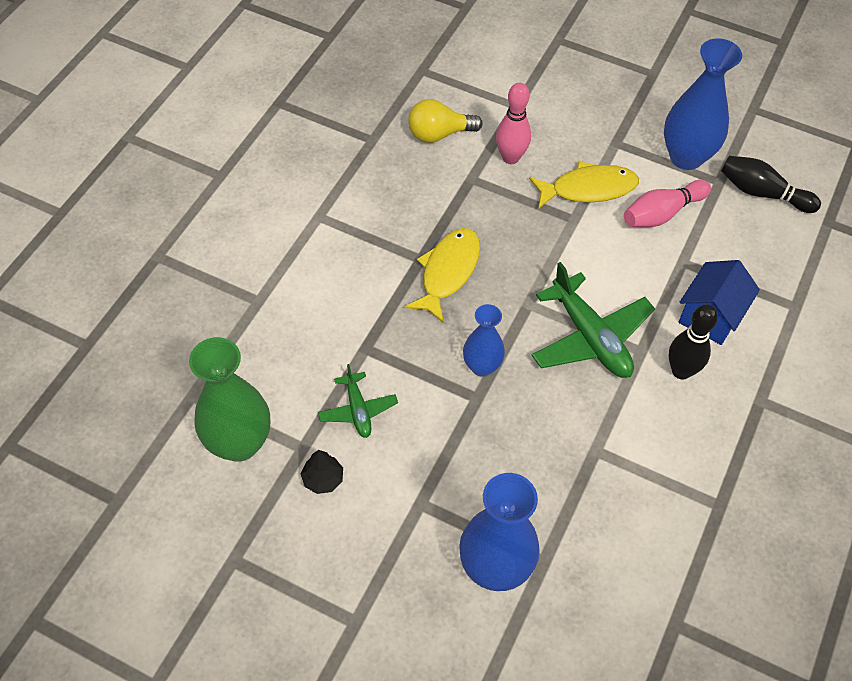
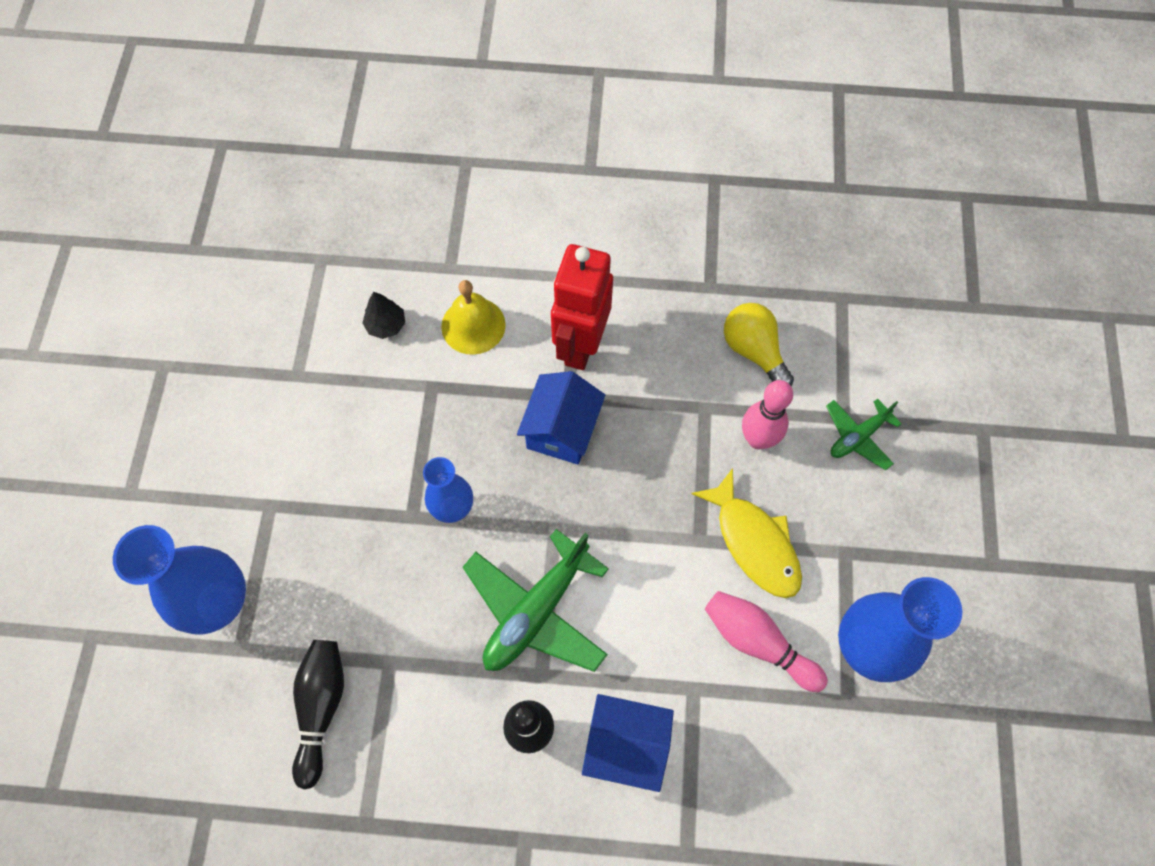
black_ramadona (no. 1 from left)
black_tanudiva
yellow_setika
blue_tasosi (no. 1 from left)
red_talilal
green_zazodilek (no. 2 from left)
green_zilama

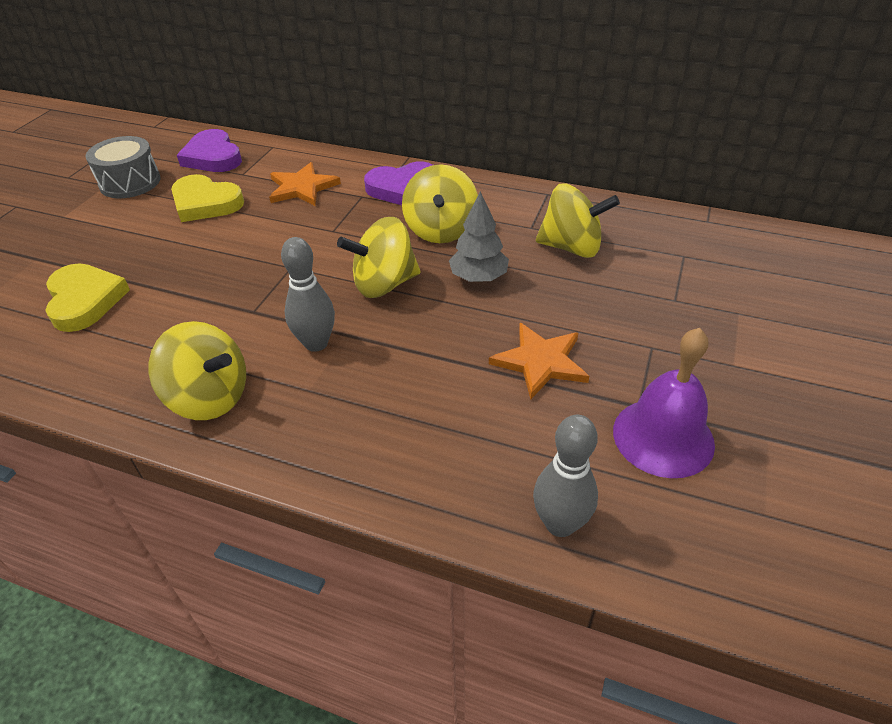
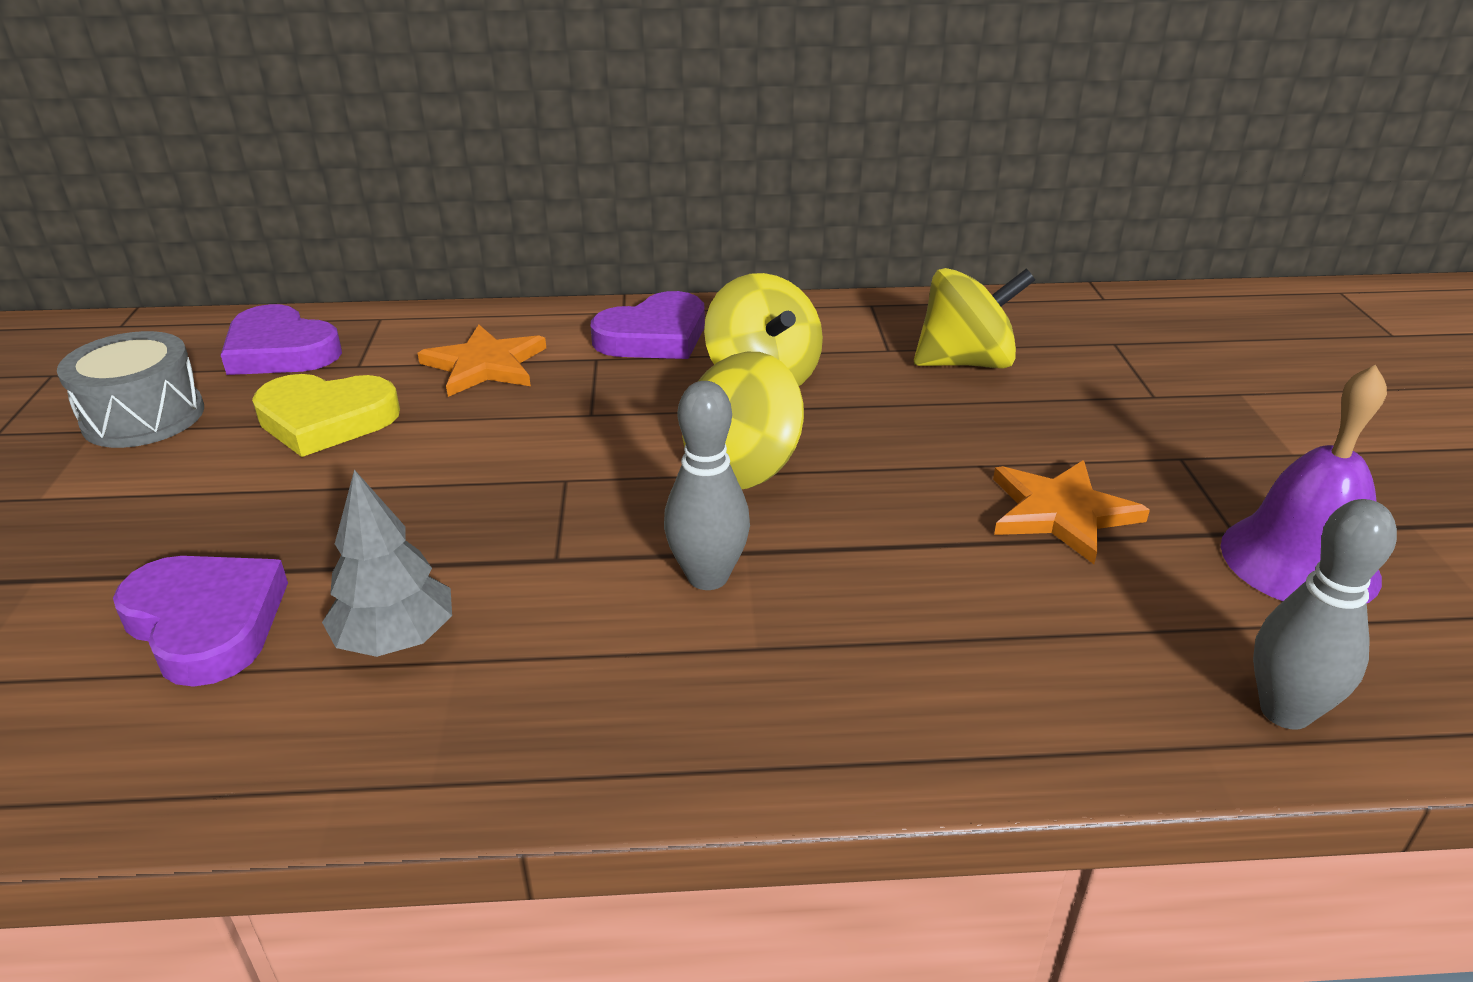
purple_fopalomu (no. 1 from left)
grey_tanudiva
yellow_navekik (no. 1 from left in the first image)

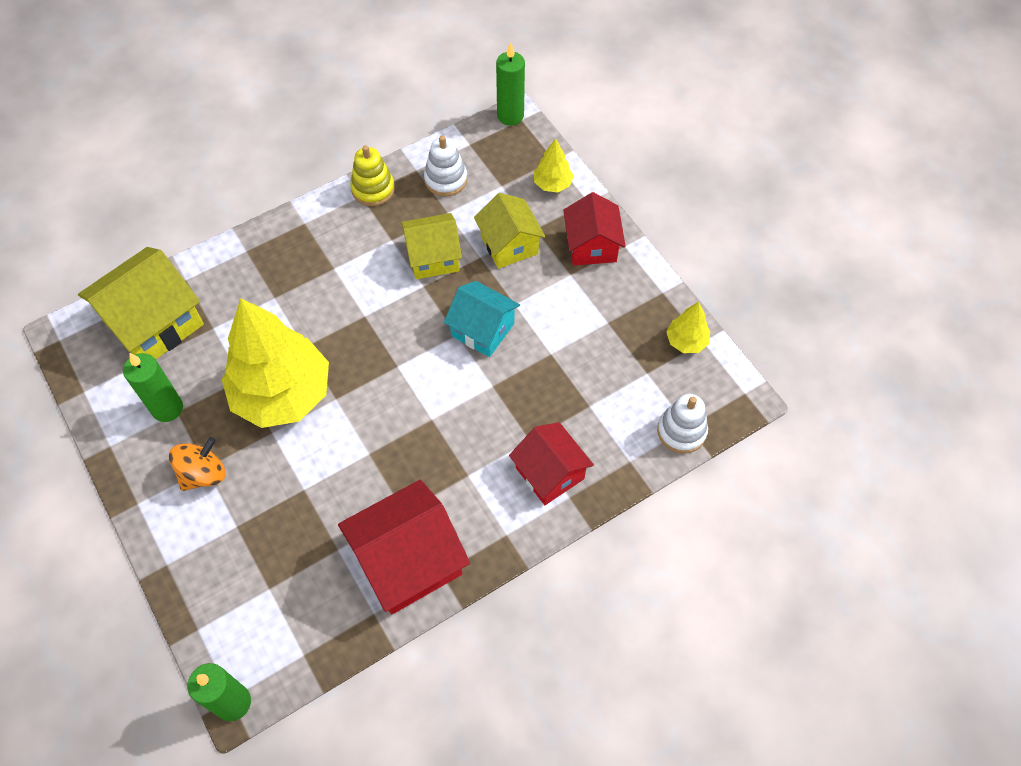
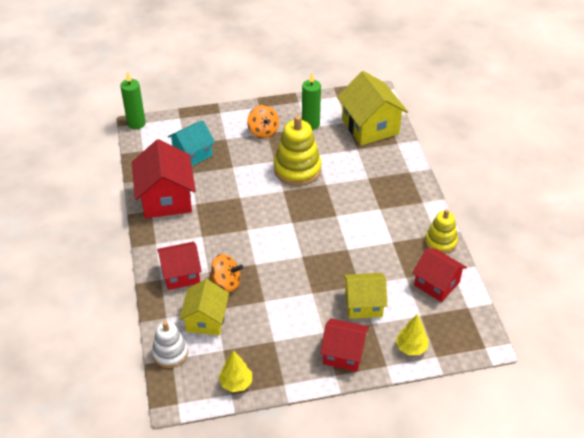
turquoise_tasosi
yellow_tasosi (no. 1 from left)
orange_navekik (no. 1 from left)
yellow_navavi (no. 1 from left)
red_tasosi (no. 4 from left)
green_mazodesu (no. 3 from left in the first image)

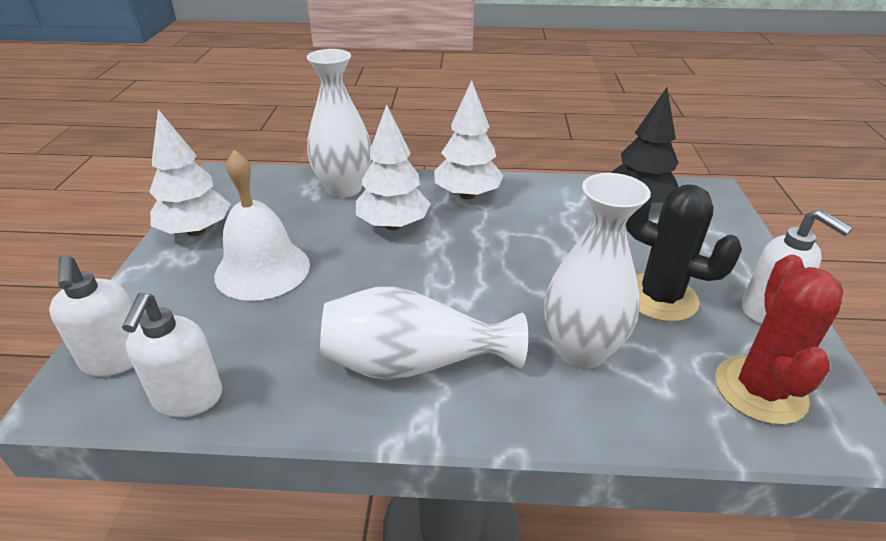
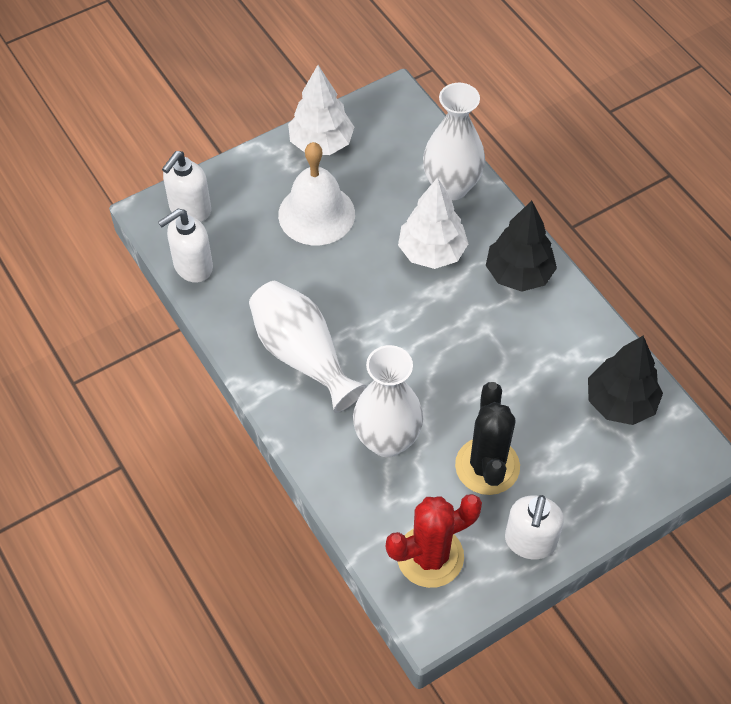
black_tanudiva (no. 1 from left)

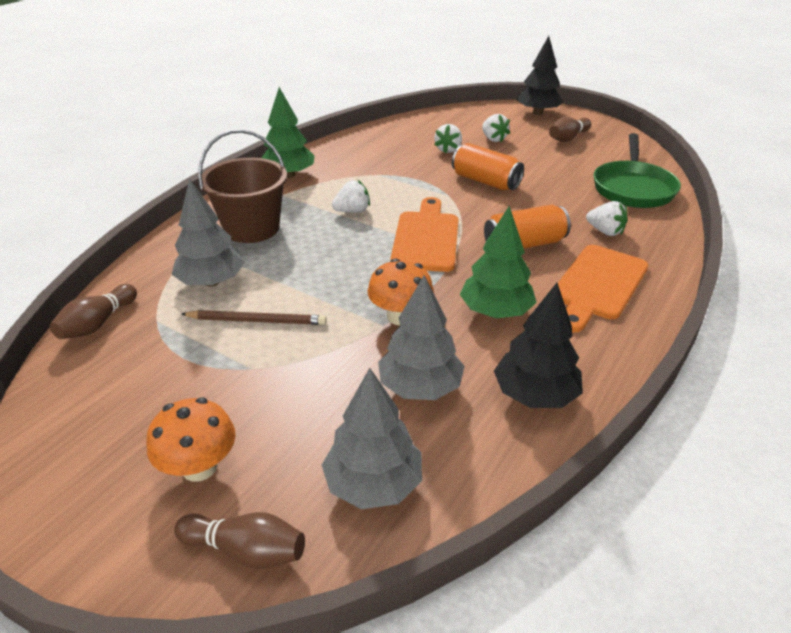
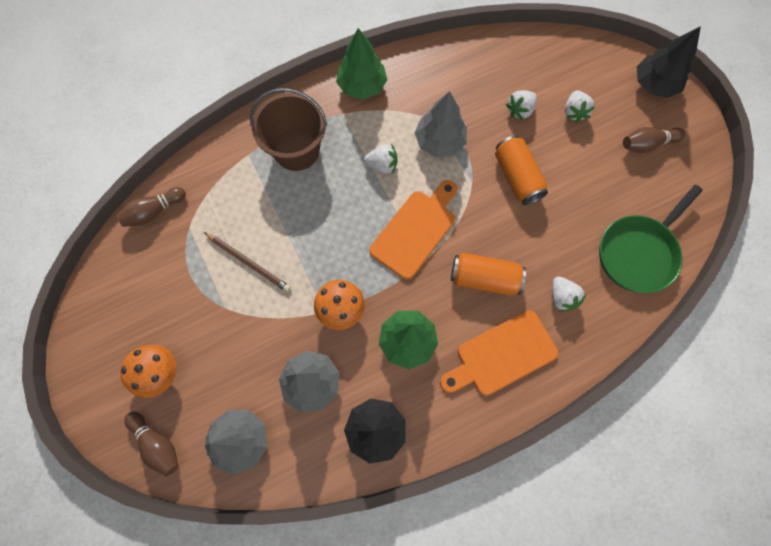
grey_tanudiva (no. 3 from left)

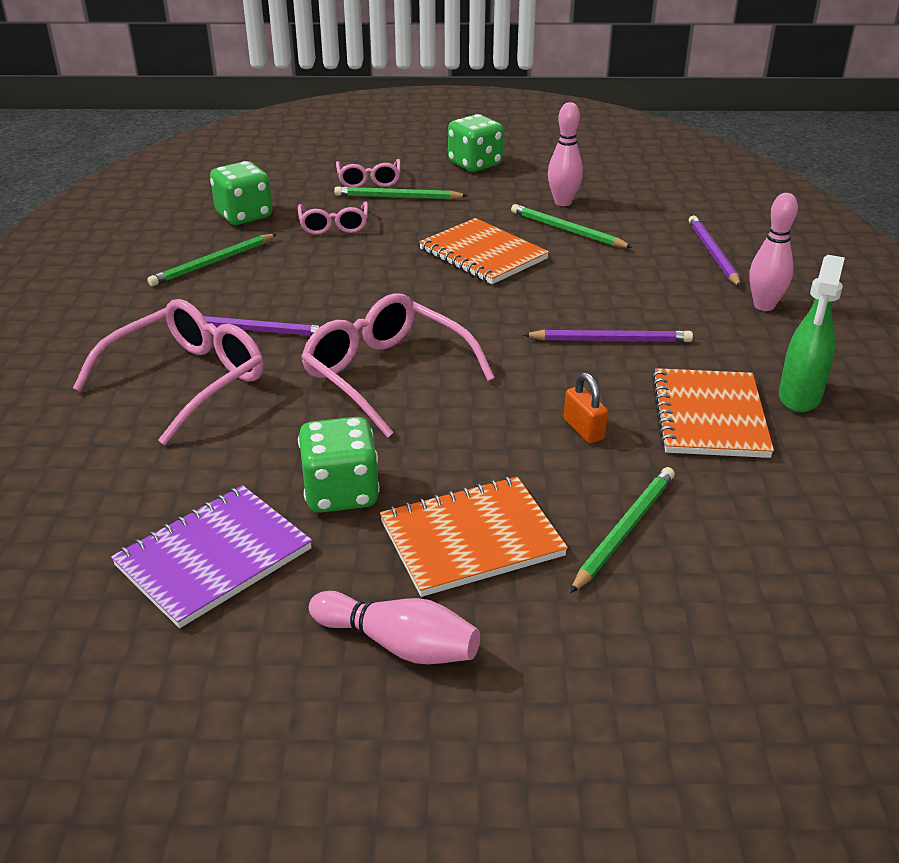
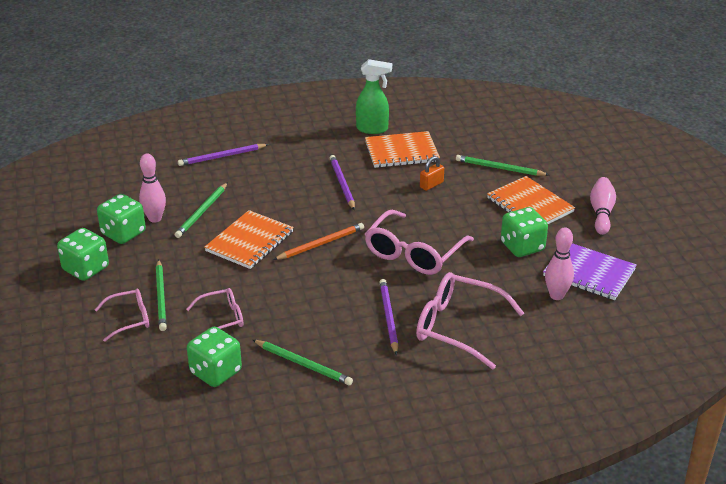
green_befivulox (no. 2 from left)
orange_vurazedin
pink_ramadona (no. 2 from left)

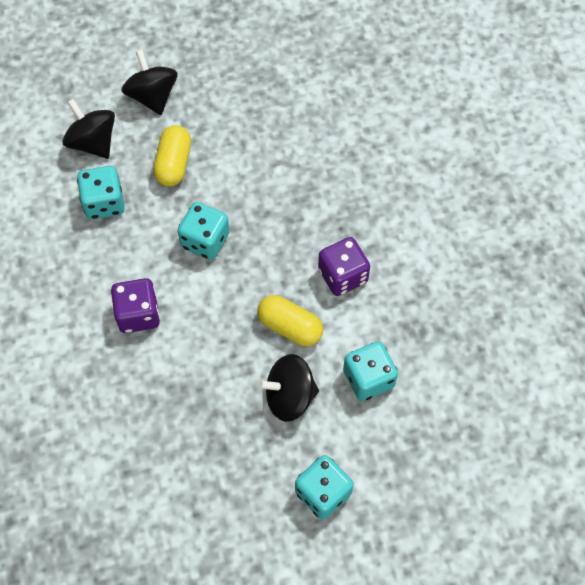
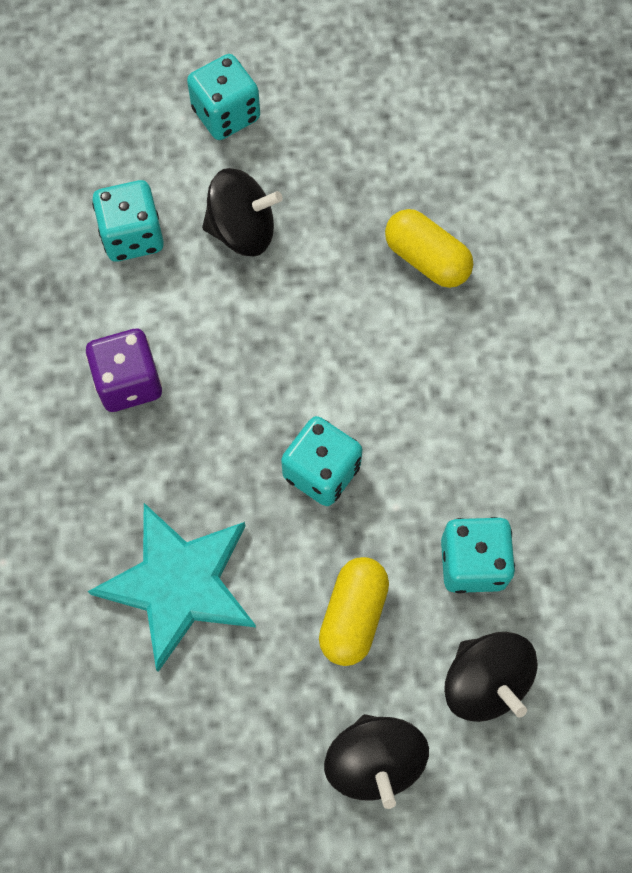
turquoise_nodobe
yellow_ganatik (no. 2 from left)
purple_befivulox (no. 1 from left in the first image)

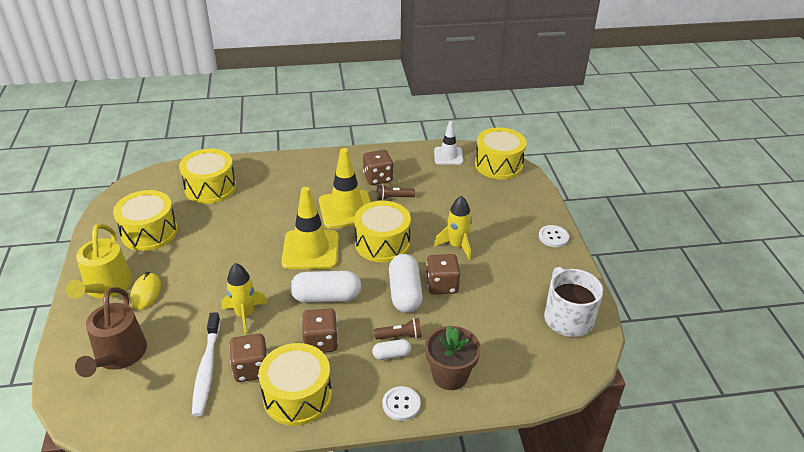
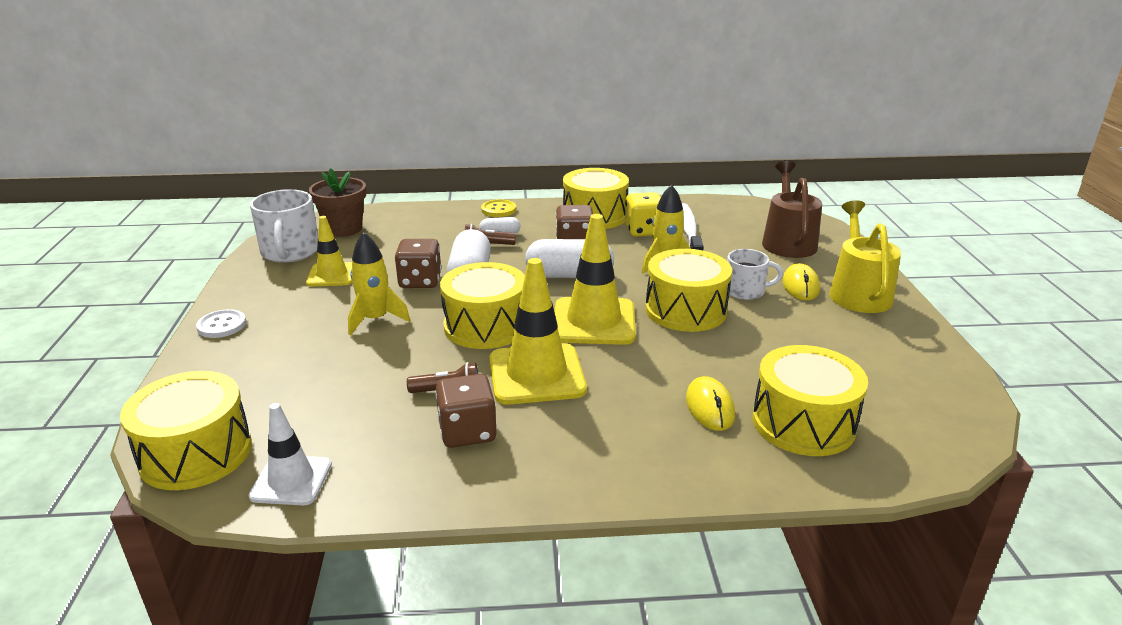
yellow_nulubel (no. 1 from left)
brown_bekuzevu
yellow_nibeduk
yellow_befivulox
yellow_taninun (no. 4 from left)
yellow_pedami (no. 1 from left)
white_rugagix (no. 2 from left)

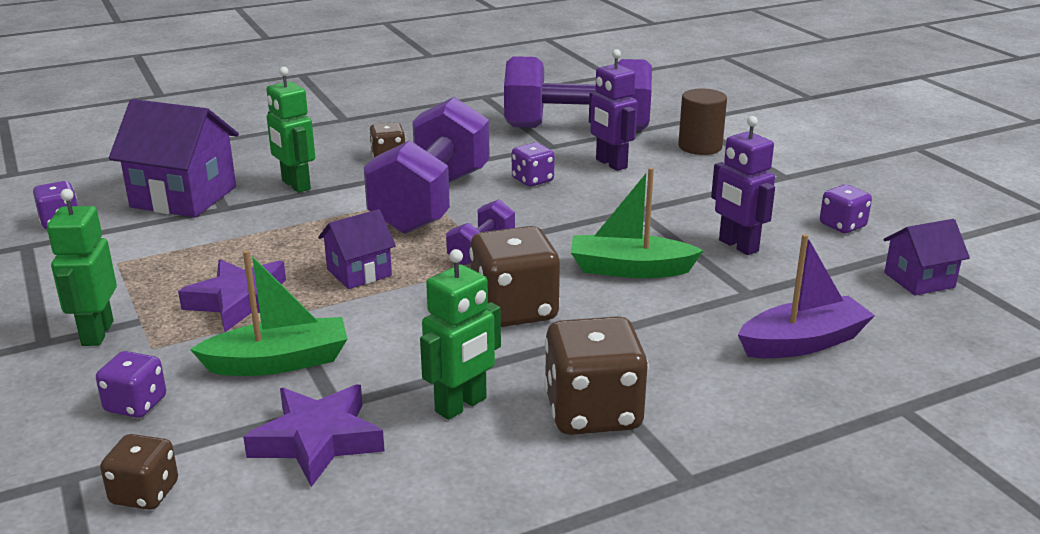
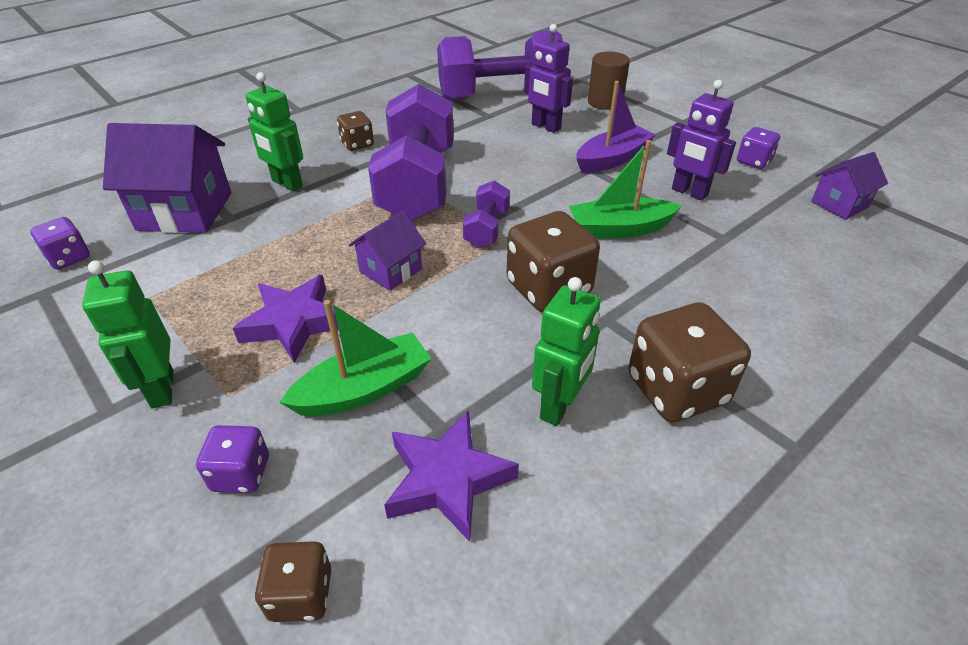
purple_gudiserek
purple_befivulox (no. 3 from left in the first image)

